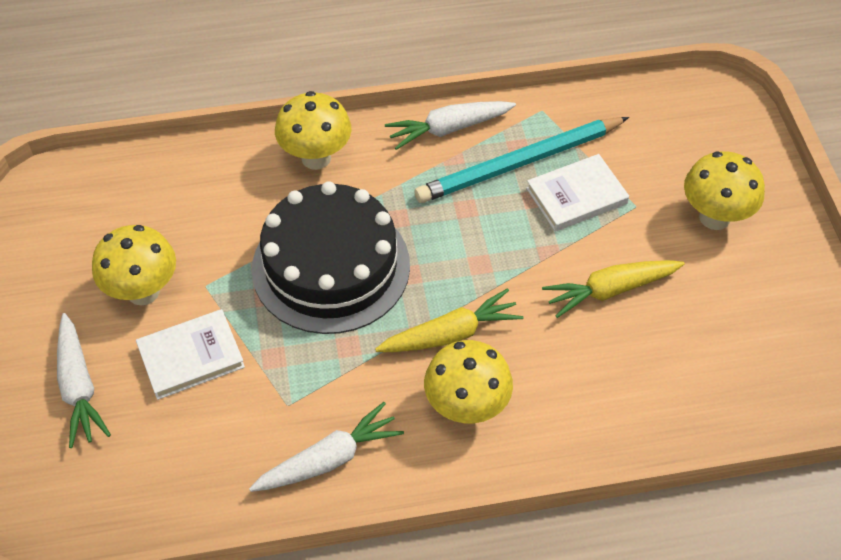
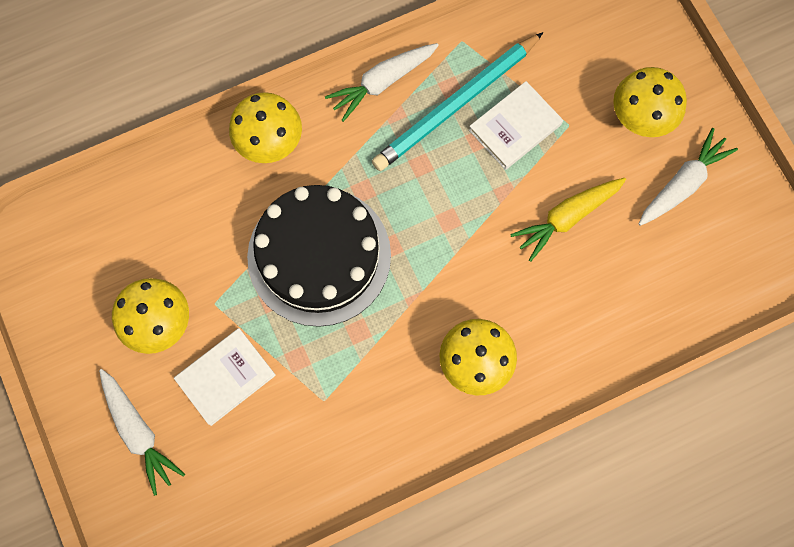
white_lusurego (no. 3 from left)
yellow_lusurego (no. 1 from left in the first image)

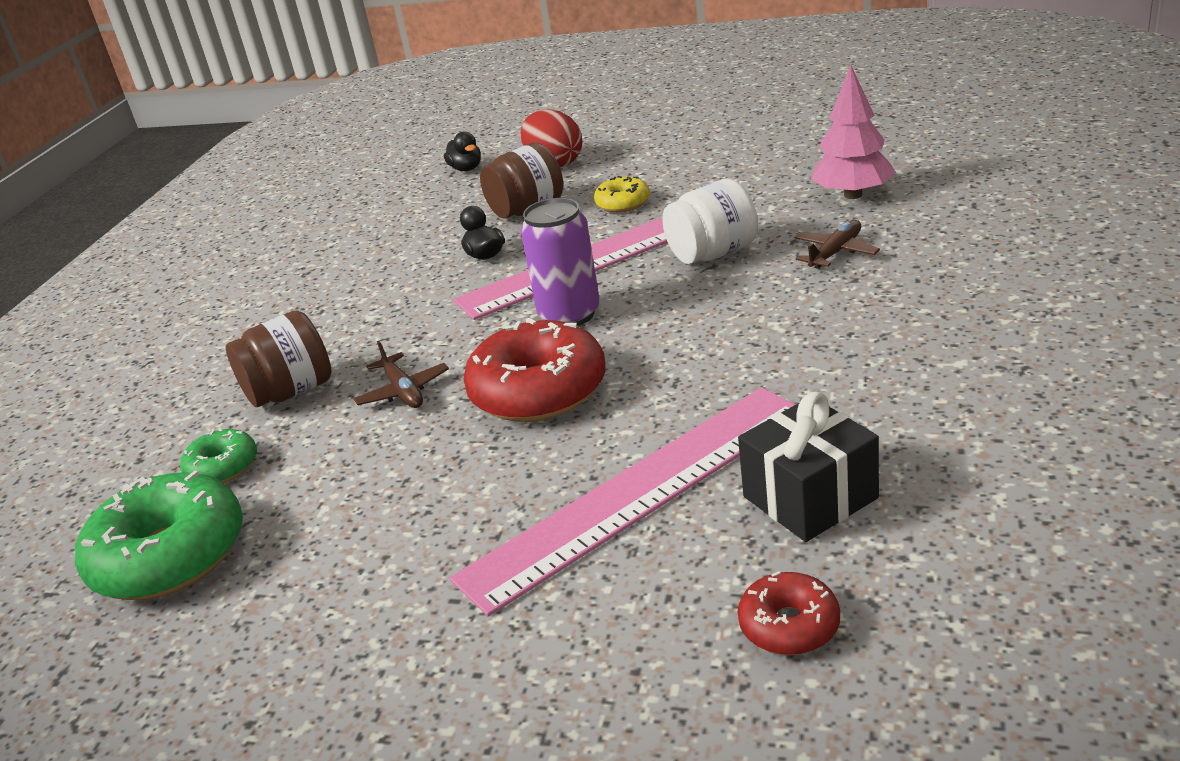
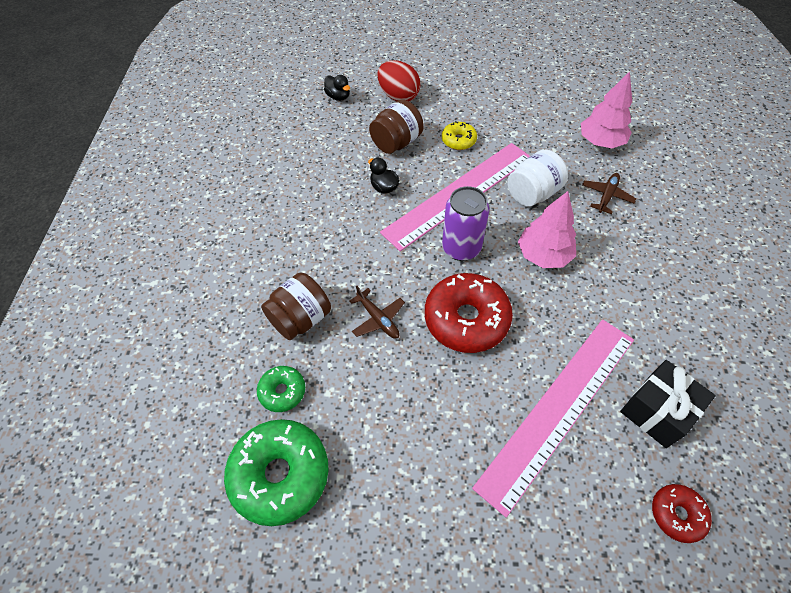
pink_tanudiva (no. 1 from left)

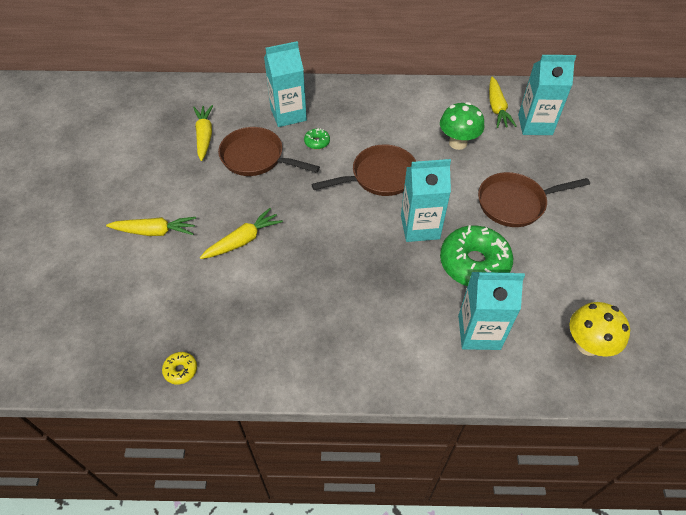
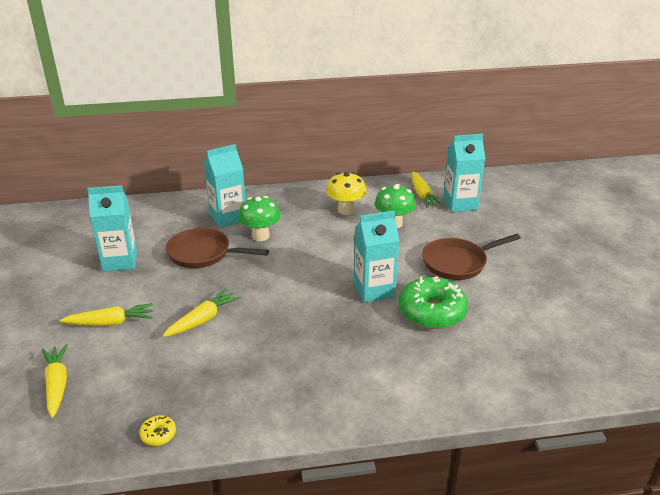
yellow_lusurego (no. 1 from left)
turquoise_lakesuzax (no. 1 from left)
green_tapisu (no. 1 from left)
yellow_tapisu
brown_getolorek (no. 2 from left in the first image)

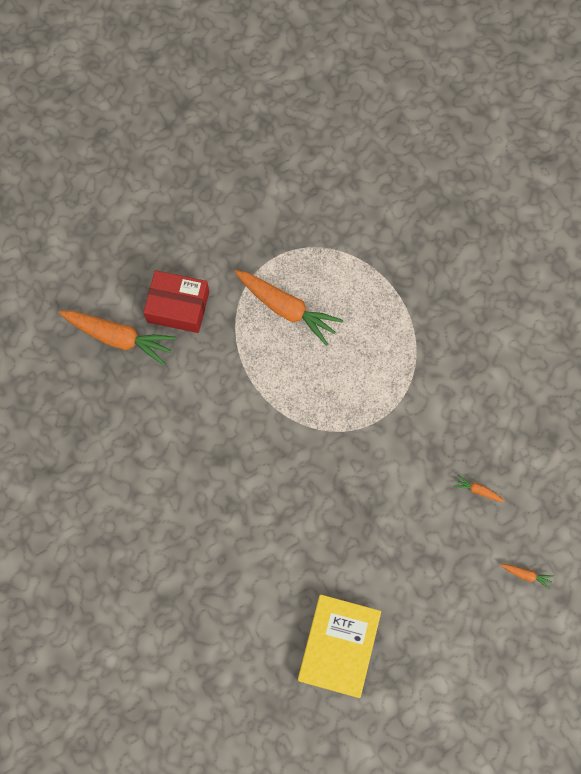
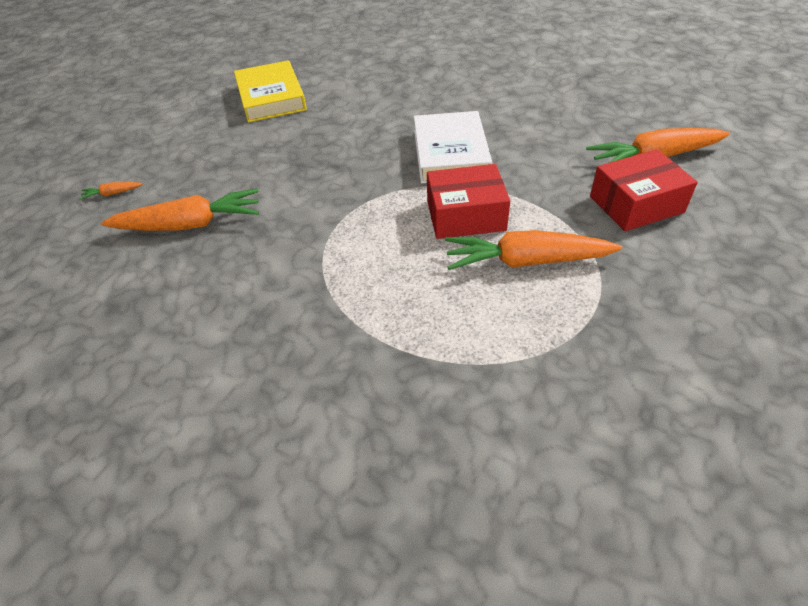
orange_lusurego (no. 2 from left)
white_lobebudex
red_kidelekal (no. 1 from left)

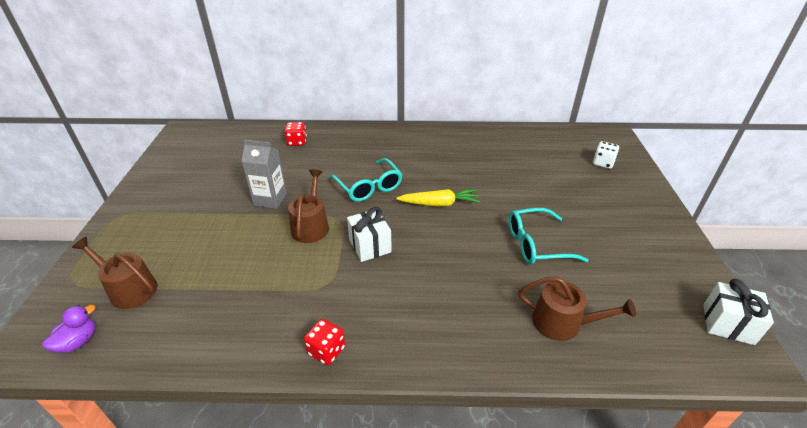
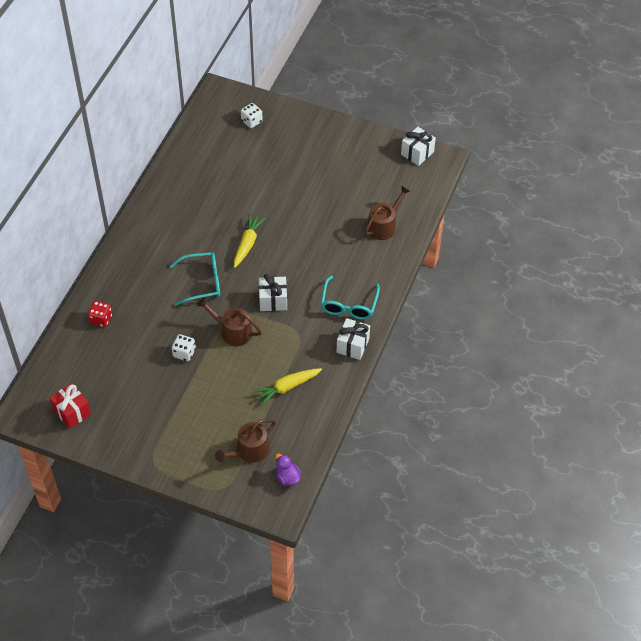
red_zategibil
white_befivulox (no. 1 from left)
yellow_lusurego (no. 2 from left)
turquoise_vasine (no. 2 from left)
white_zategibil (no. 2 from left)

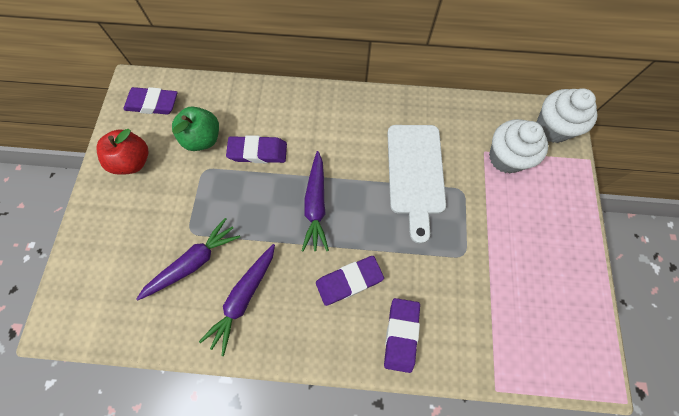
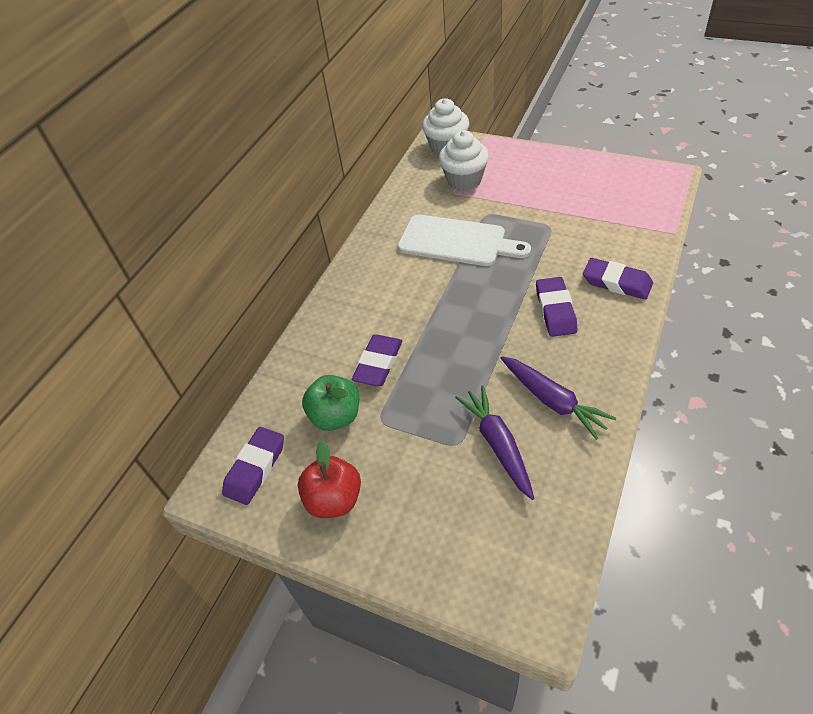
purple_lusurego (no. 3 from left in the first image)

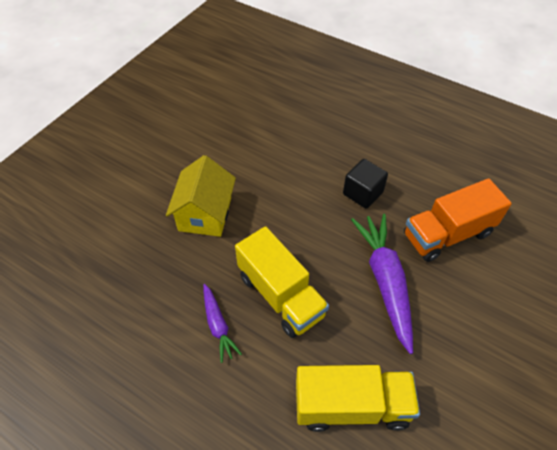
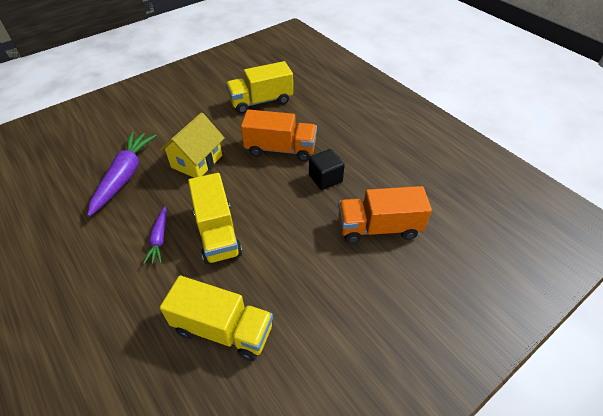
purple_lusurego (no. 1 from left)
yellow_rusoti (no. 3 from left)
orange_rusoti (no. 1 from left)

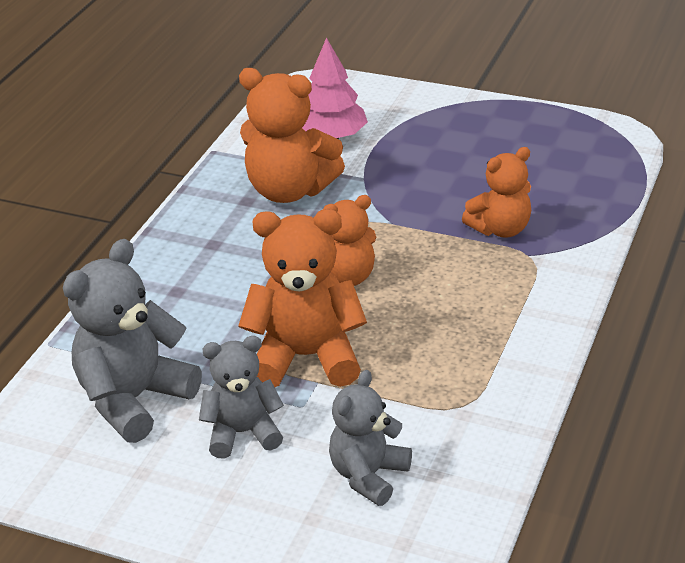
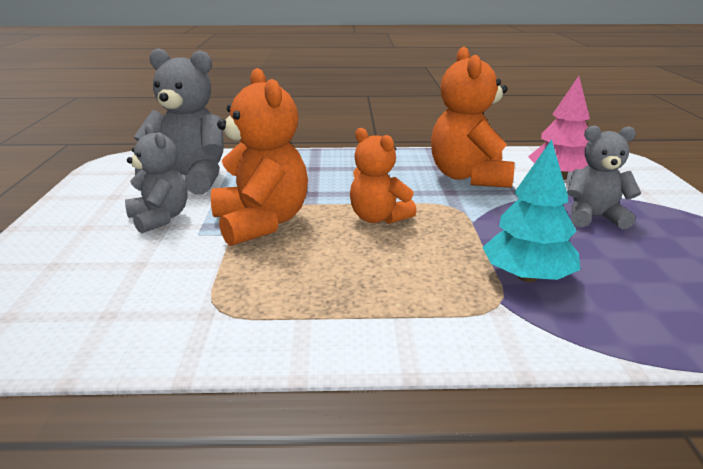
turquoise_tanudiva
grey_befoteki (no. 3 from left)

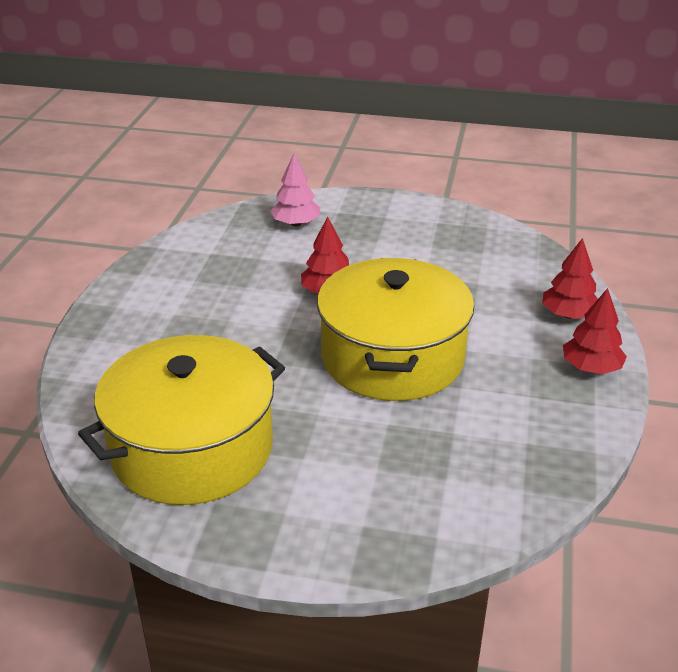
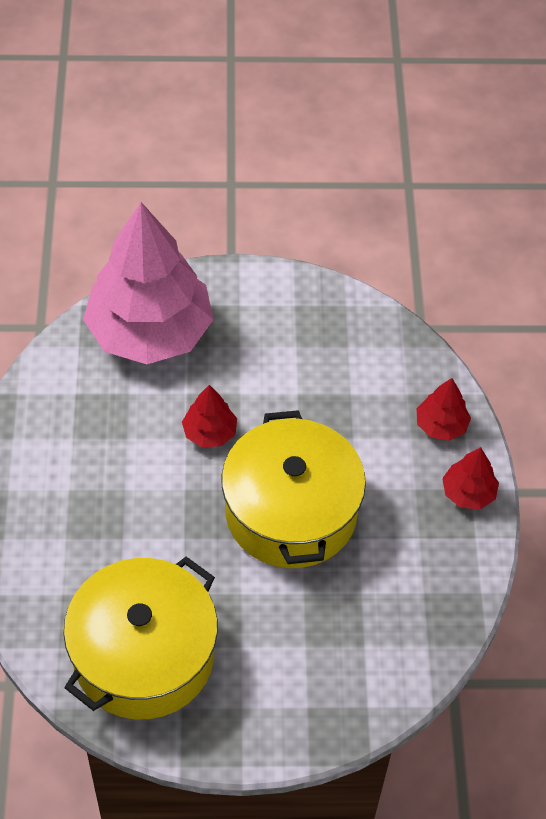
pink_tanudiva

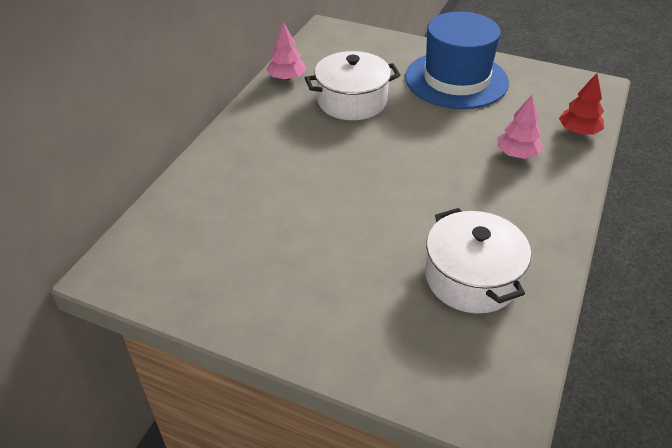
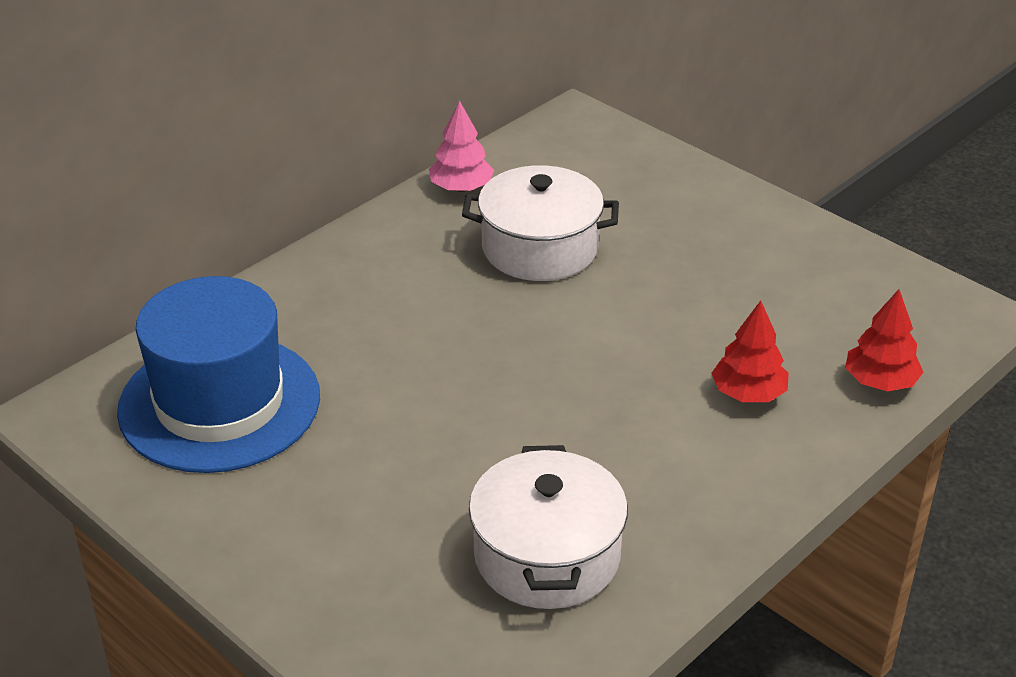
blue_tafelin
red_tanudiva (no. 1 from left)

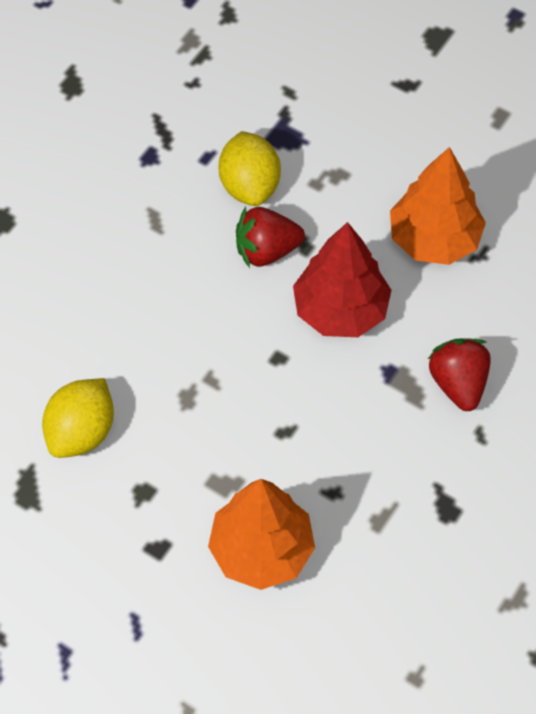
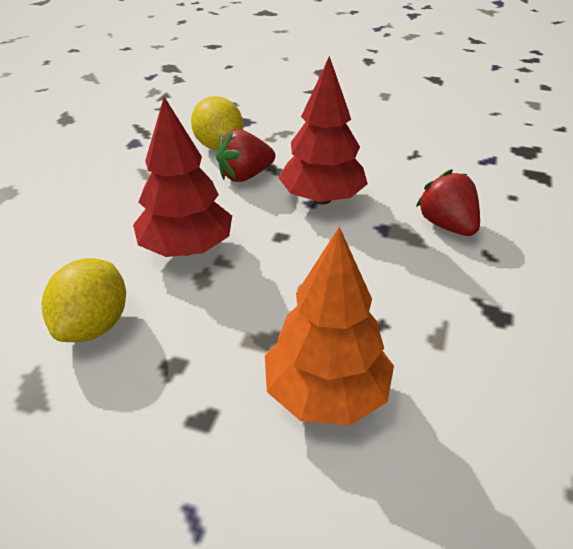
red_tanudiva (no. 1 from left)
orange_tanudiva (no. 2 from left in the first image)

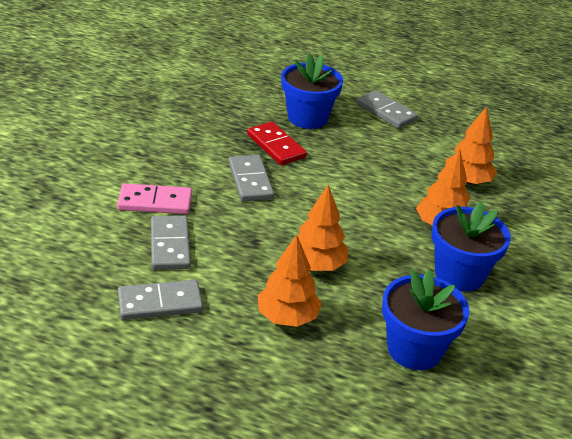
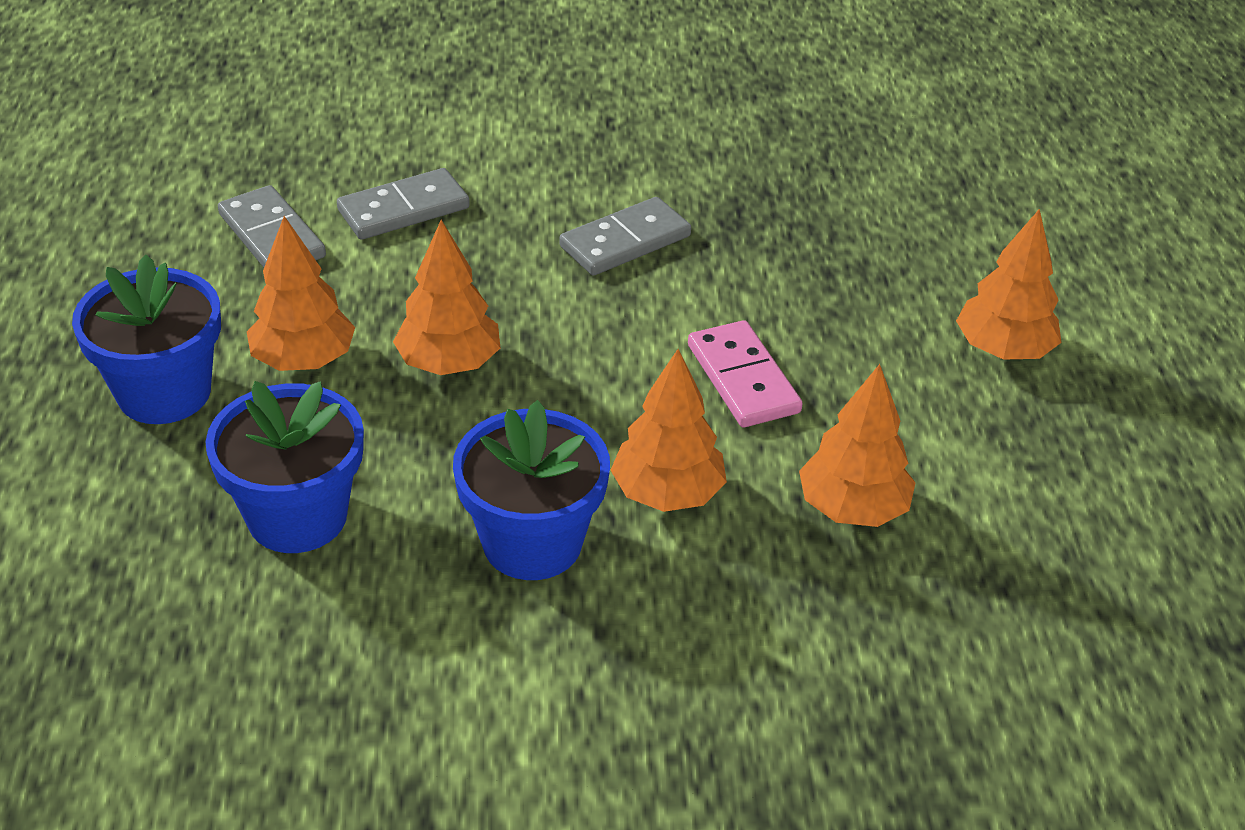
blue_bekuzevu (no. 1 from left)
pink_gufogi
orange_tanudiva (no. 5 from left)
red_gufogi

